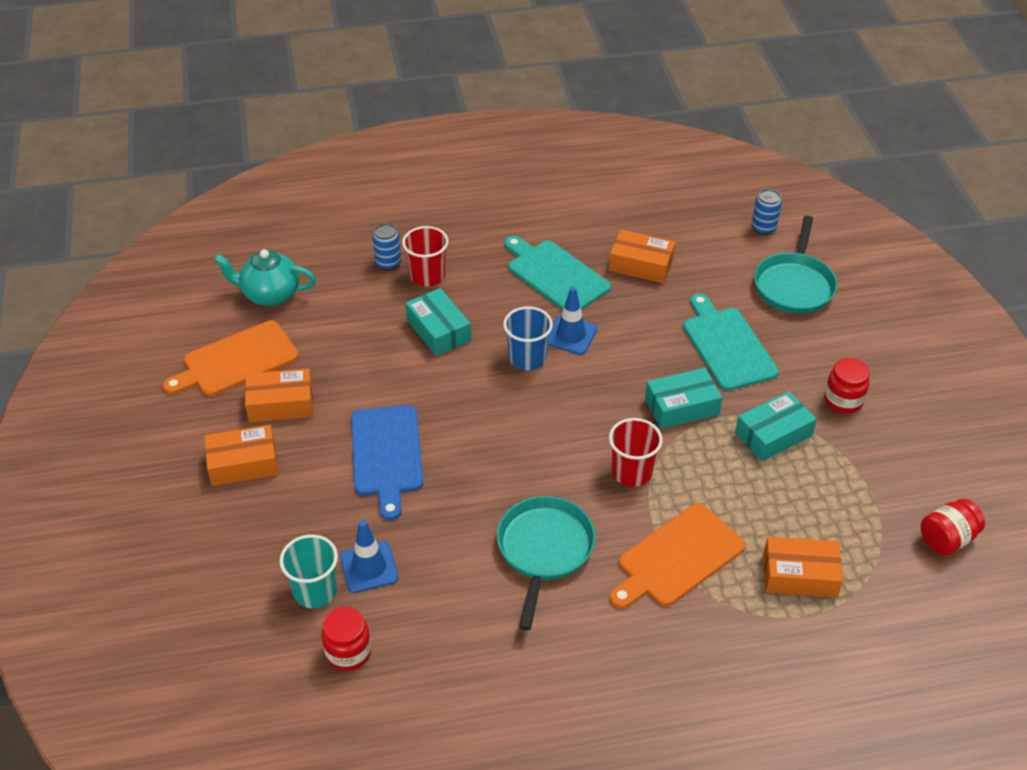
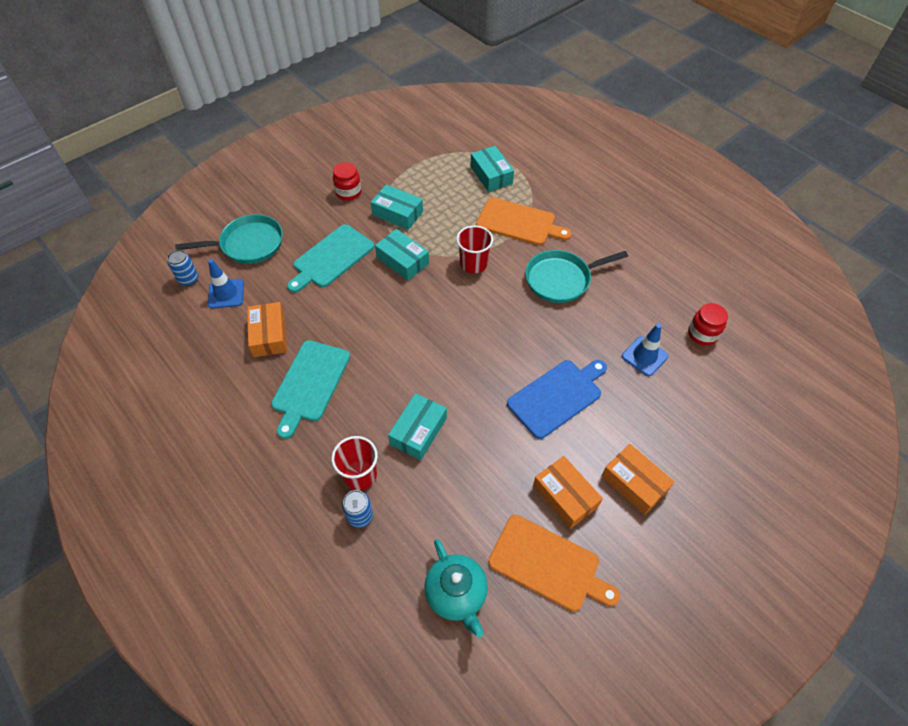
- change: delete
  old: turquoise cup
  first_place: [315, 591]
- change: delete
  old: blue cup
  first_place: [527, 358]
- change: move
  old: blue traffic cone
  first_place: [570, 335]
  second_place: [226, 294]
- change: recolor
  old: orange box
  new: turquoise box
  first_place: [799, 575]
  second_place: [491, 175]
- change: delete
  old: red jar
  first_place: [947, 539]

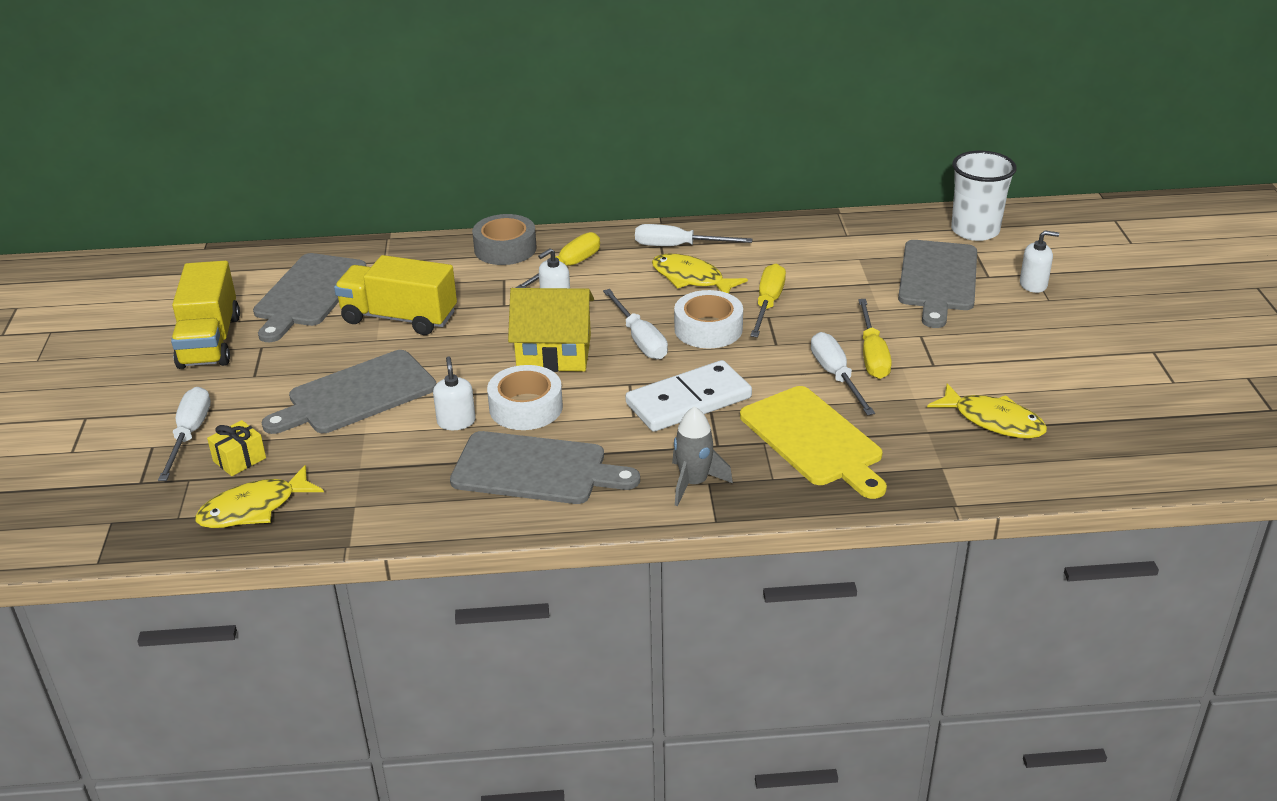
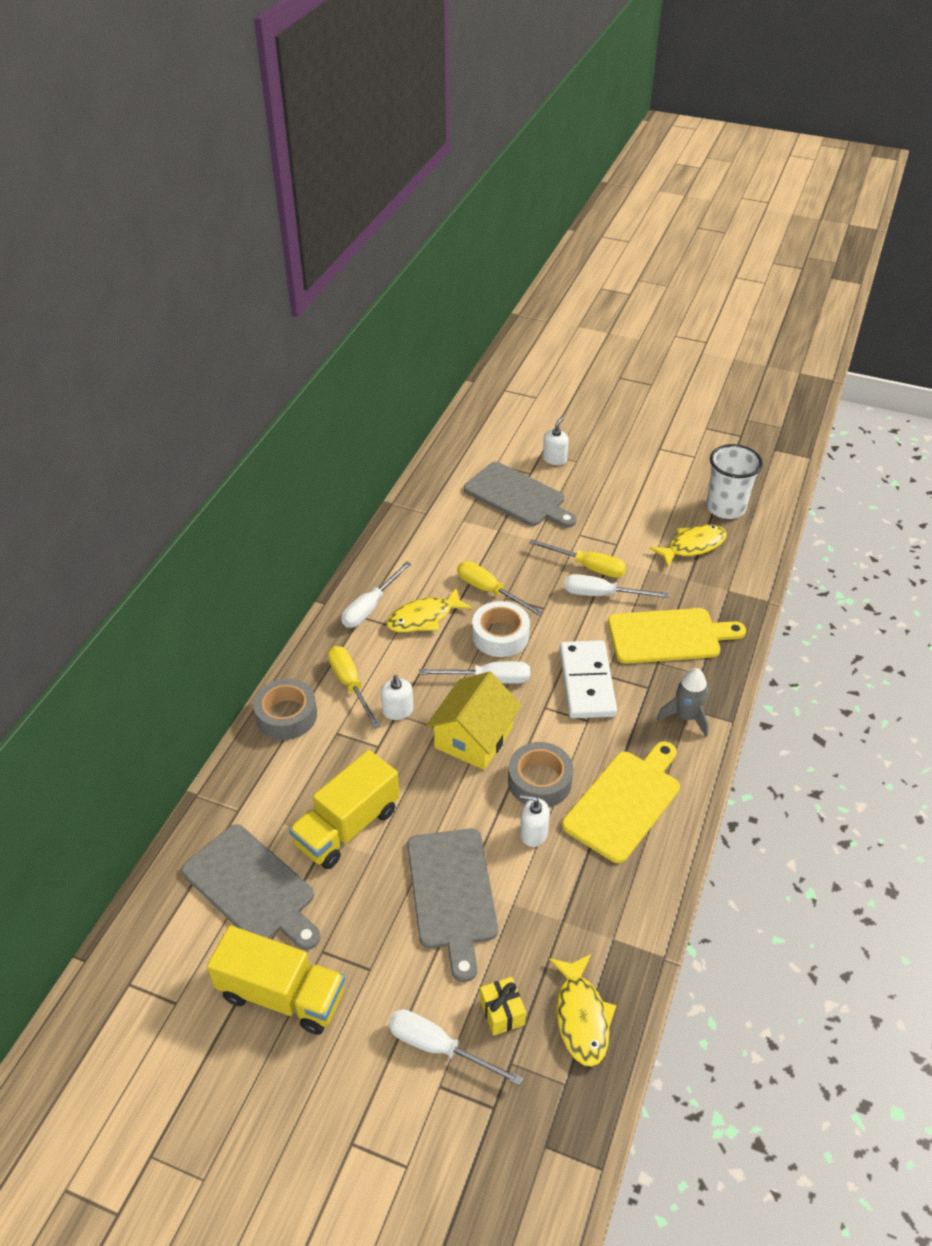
- change: recolor
  old: grey cutting board
  new: yellow cutting board
  first_place: [535, 469]
  second_place: [624, 802]
- change: recolor
  old: white tape
  new: grey tape
  first_place: [526, 407]
  second_place: [539, 781]
- change: move
  old: white cup
  first_place: [975, 230]
  second_place: [725, 507]

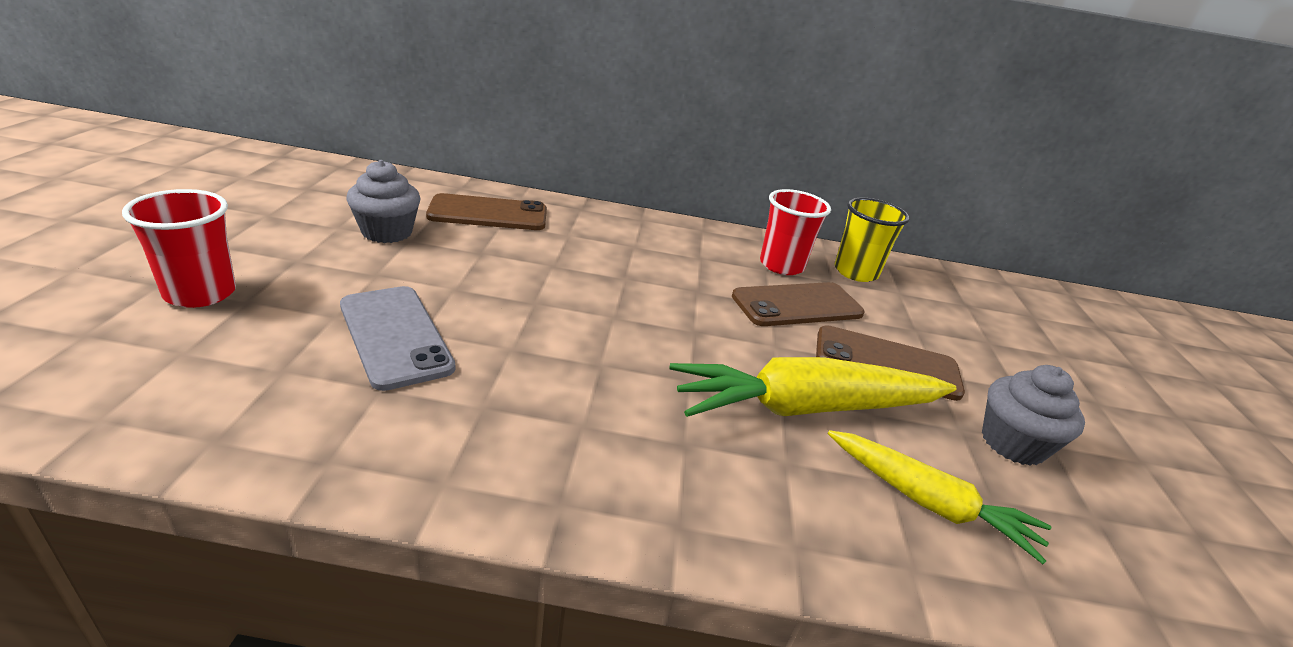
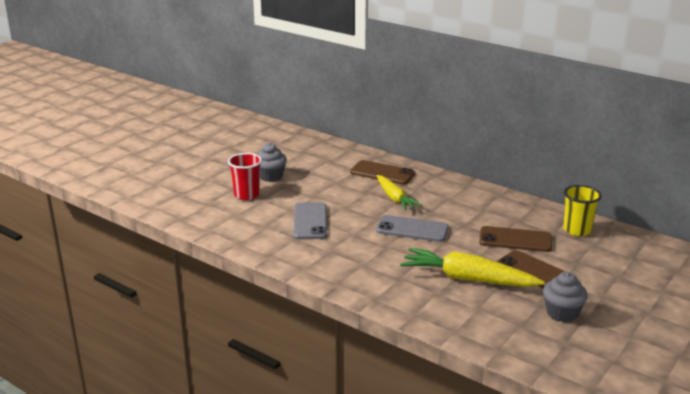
- change: move
  old: grey cupcake
  first_place: [387, 232]
  second_place: [270, 176]
- change: delete
  old: red cup
  first_place: [781, 265]
- change: move
  old: yellow carrot
  first_place: [928, 503]
  second_place: [395, 198]
- change: insert
  new: grey phone
  second_place: [412, 229]

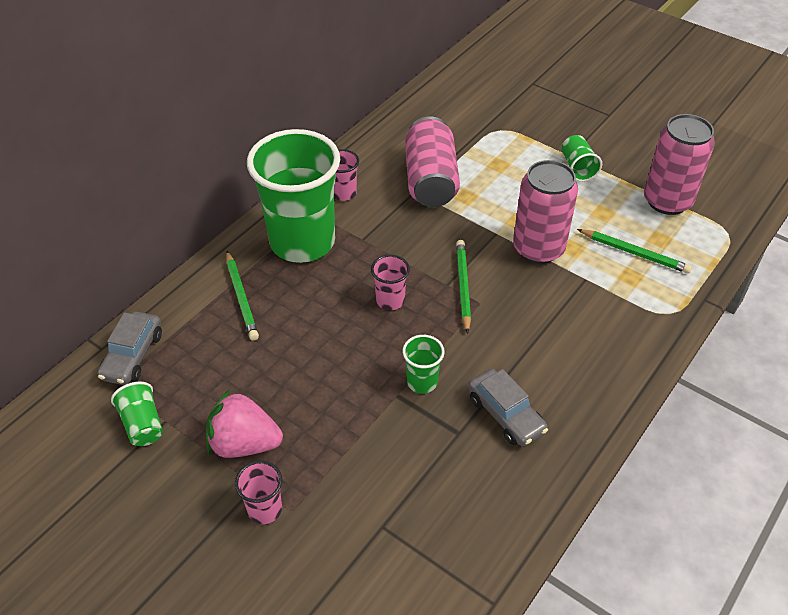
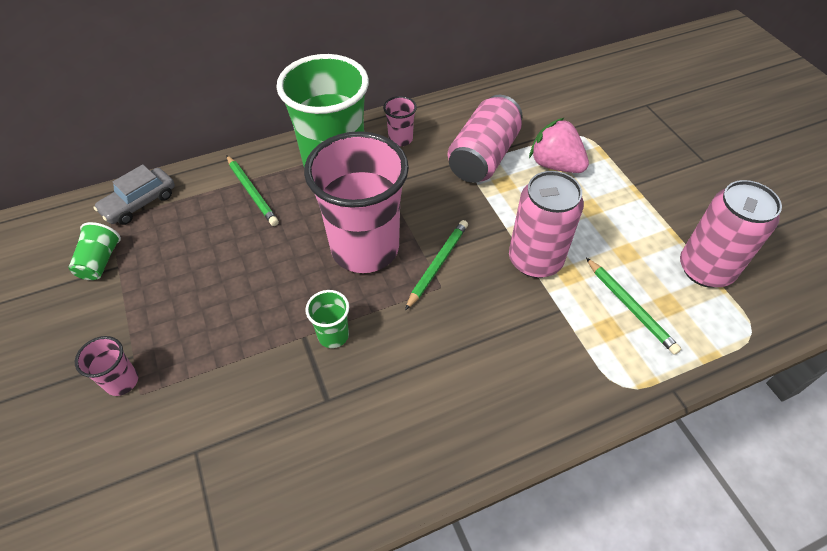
- change: move
  old: pink strawberry
  first_place: [244, 444]
  second_place: [555, 165]
- change: rotate
  old: green pencil
  first_place: [241, 298]
  second_place: [252, 192]
  degrees: -45
- change: resize
  old: pink cup
  first_place: [390, 301]
  second_place: [365, 248]
  factor: 2.41
- change: delete
  old: grey car
  first_place: [505, 414]
- change: delete
  old: green cup
  first_place: [577, 168]

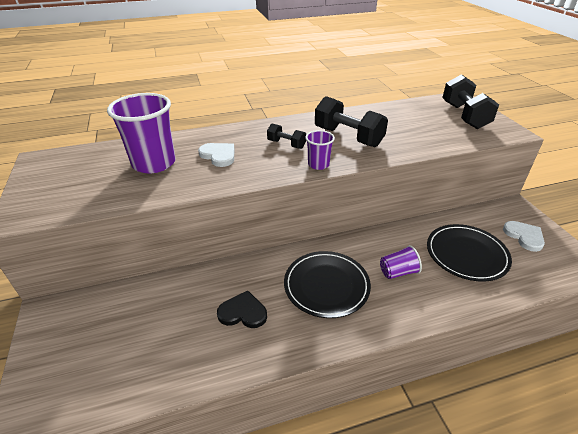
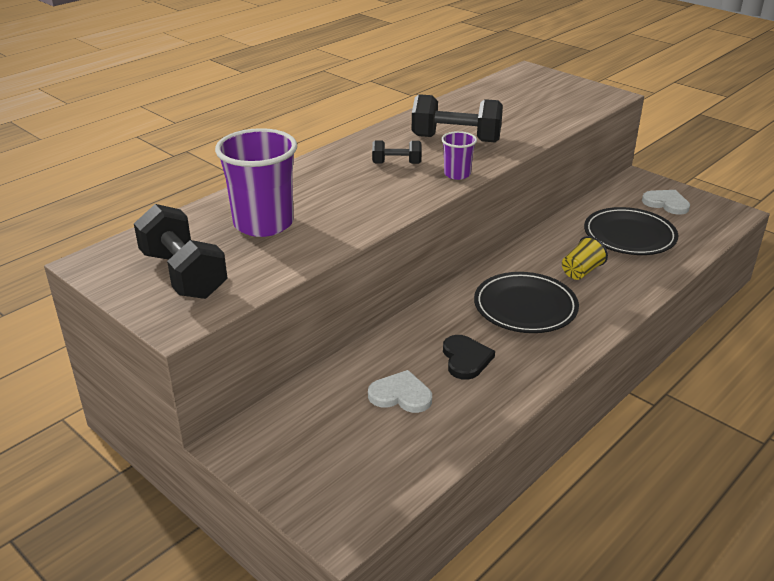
- change: move
  old: white heart
  first_place: [218, 155]
  second_place: [401, 395]
- change: rotate
  old: black heart
  first_place: [243, 312]
  second_place: [465, 359]
  degrees: 105
- change: recolor
  old: purple cup
  new: yellow cup
  first_place: [398, 272]
  second_place: [581, 271]
- change: move
  old: black dumbbell
  first_place: [464, 116]
  second_place: [183, 274]

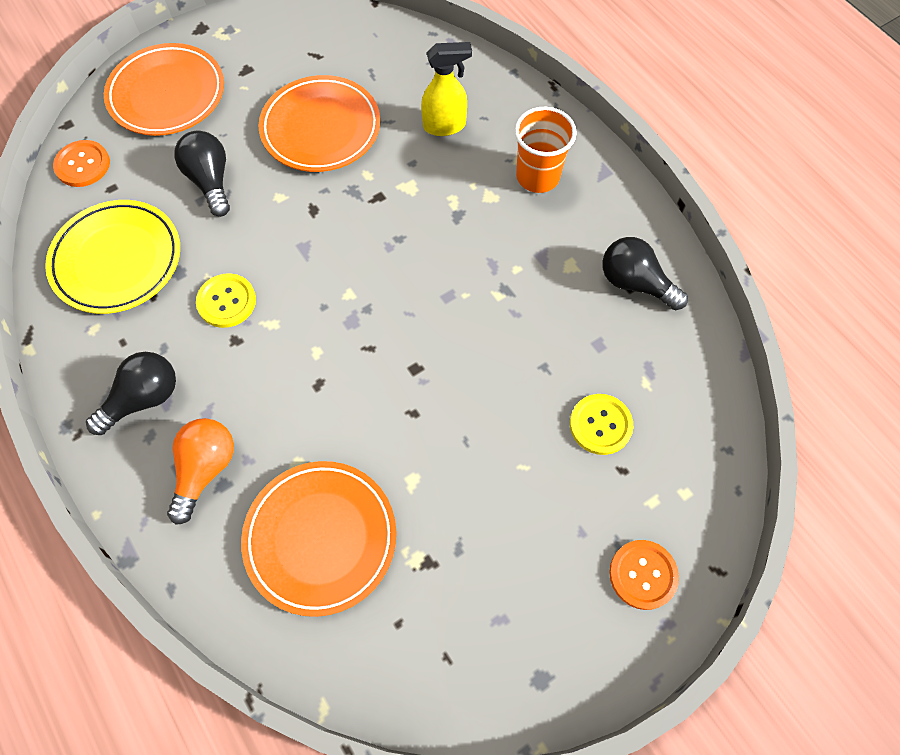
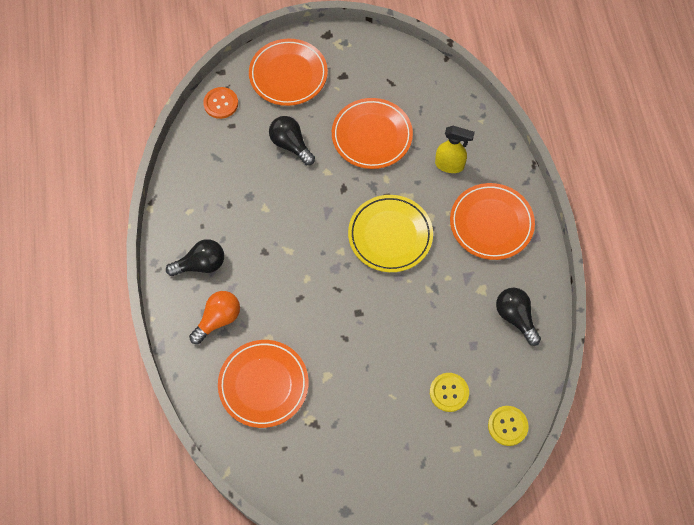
- change: move
  old: yellow plate
  first_place: [117, 260]
  second_place: [390, 235]
- change: rotate
  old: black light bulb
  first_place: [211, 181]
  second_place: [291, 145]
  degrees: -45
- change: move
  old: yellow button
  first_place: [226, 301]
  second_place: [507, 426]
- change: replace
  old: orange cup
  new: orange plate
  first_place: [537, 176]
  second_place: [491, 223]
- change: delete
  old: orange button
  first_place: [643, 575]

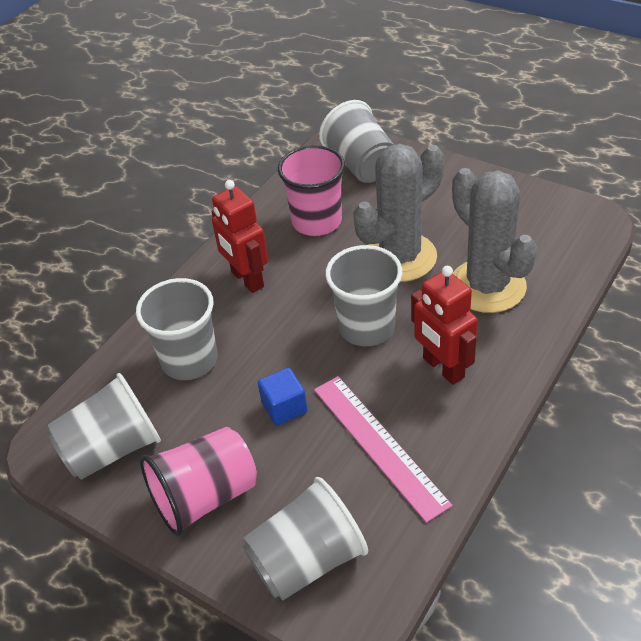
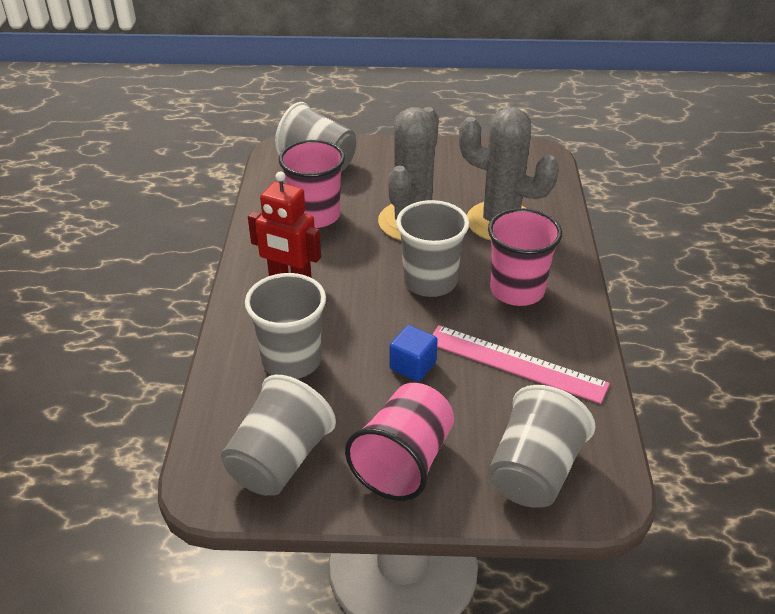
- change: replace
  old: red robot
  new: pink cup
  first_place: [443, 368]
  second_place: [517, 290]

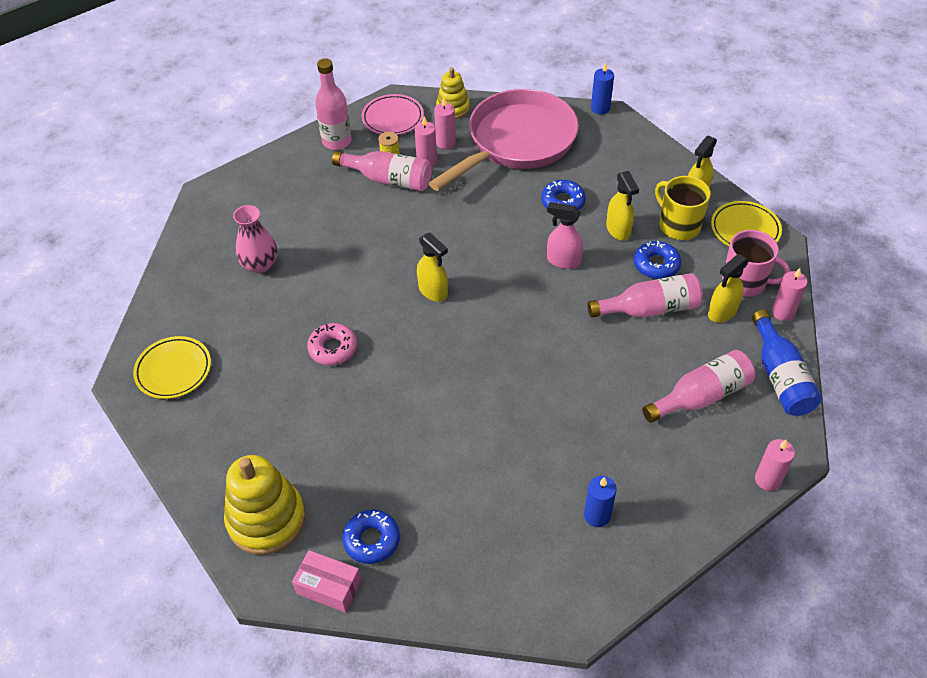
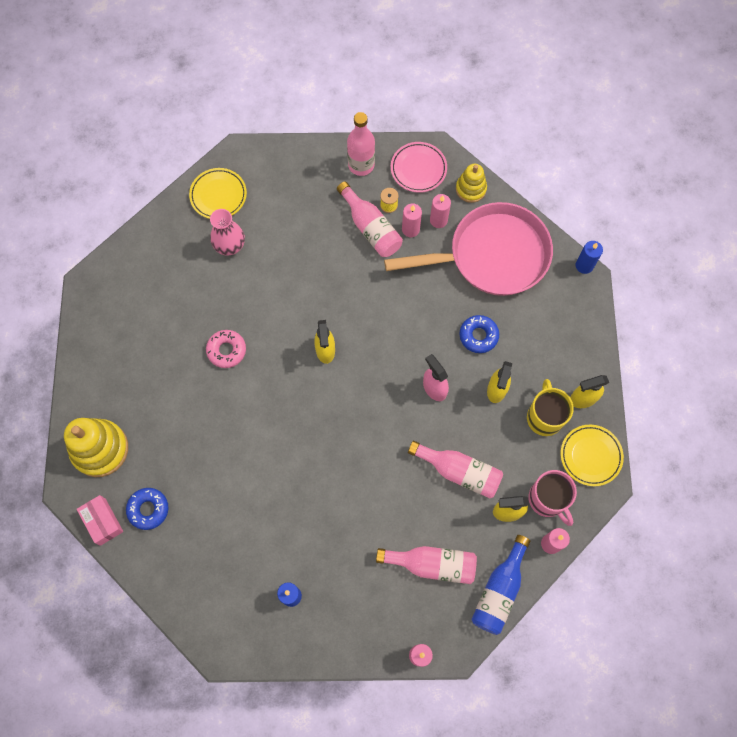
- change: move
  old: yellow plate
  first_place: [173, 370]
  second_place: [218, 195]
- change: delete
  old: blue donut
  first_place: [656, 264]

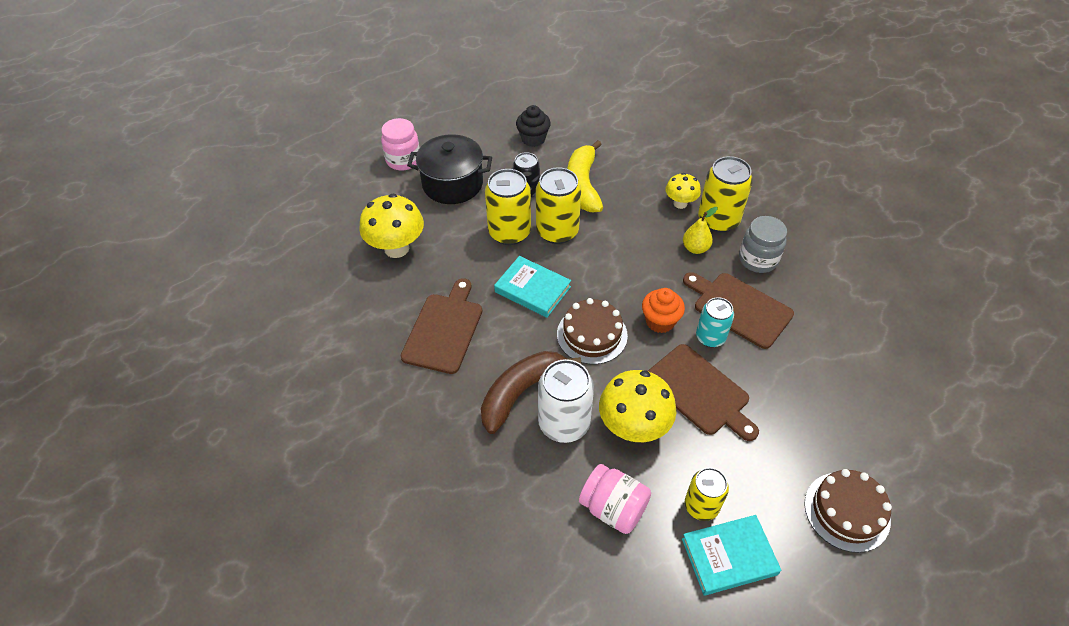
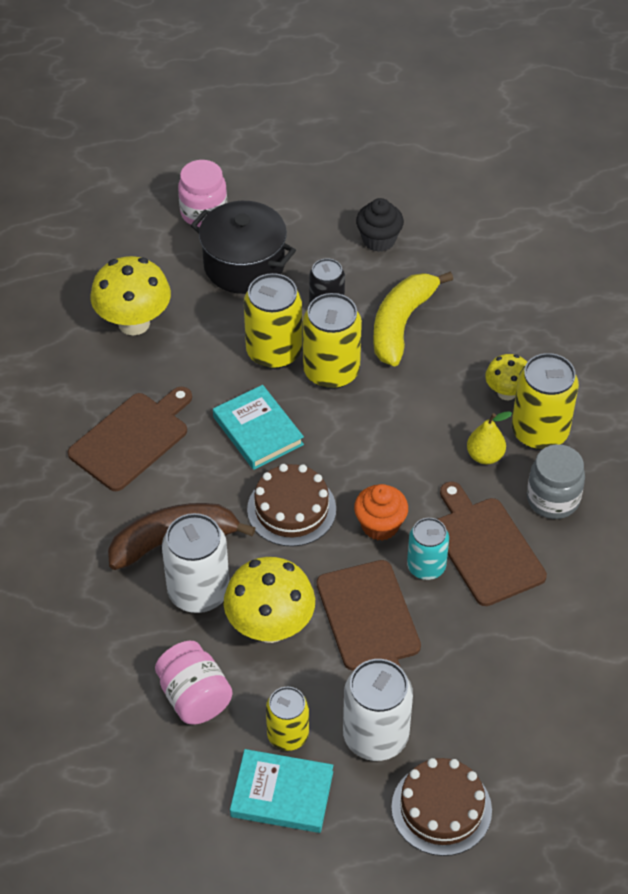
- change: insert
  new: white can
  second_place: [375, 736]

